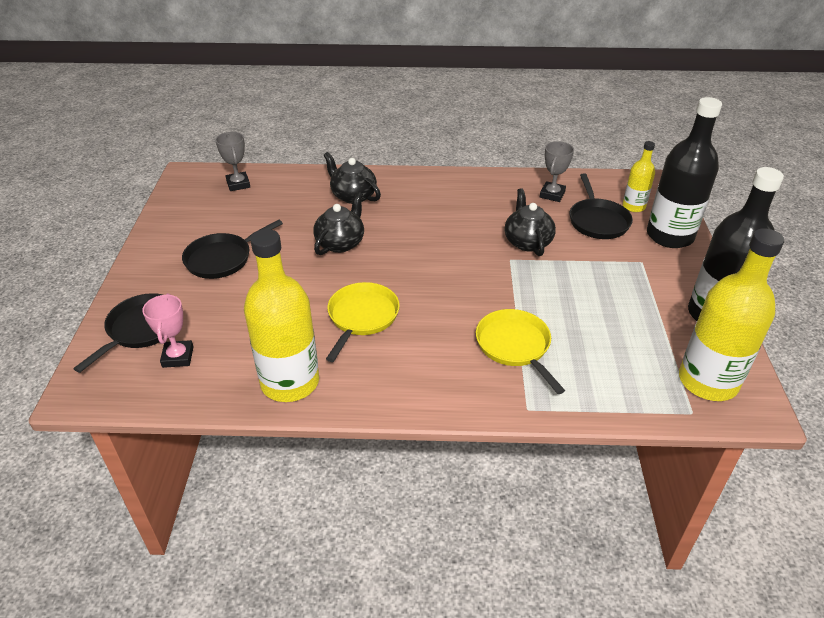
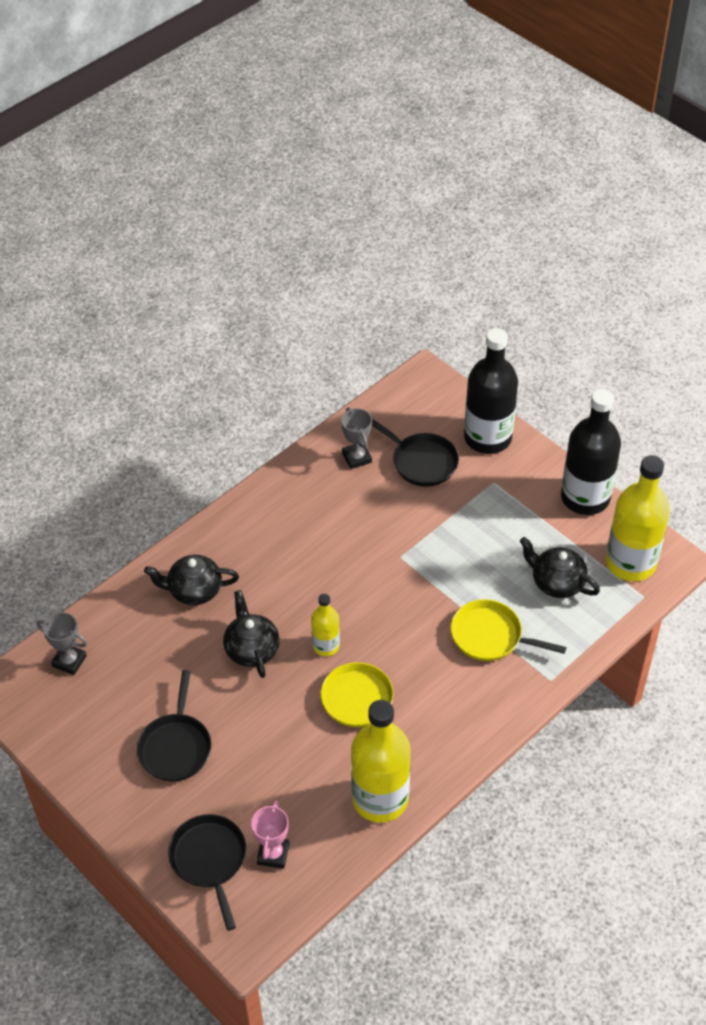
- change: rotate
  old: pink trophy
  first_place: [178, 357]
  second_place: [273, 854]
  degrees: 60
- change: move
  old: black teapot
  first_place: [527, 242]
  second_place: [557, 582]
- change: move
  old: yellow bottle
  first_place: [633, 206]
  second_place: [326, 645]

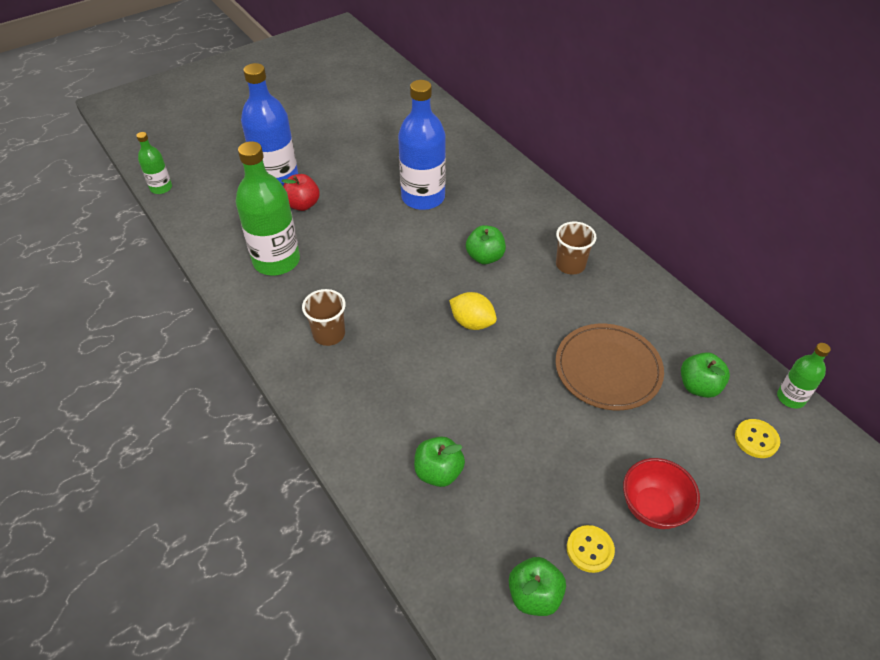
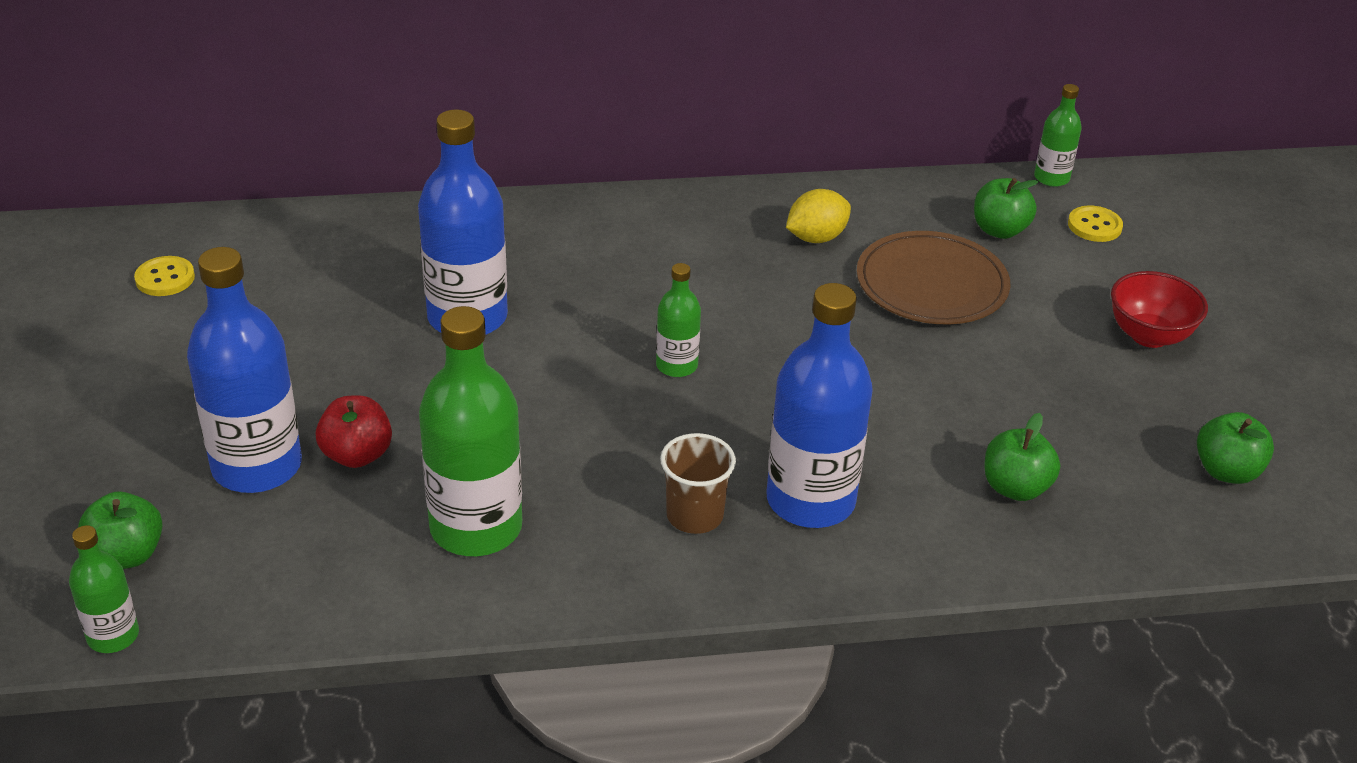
- change: move
  old: yellow lemon
  first_place: [472, 322]
  second_place: [816, 238]
- change: move
  old: green apple
  first_place: [485, 257]
  second_place: [127, 555]
- change: delete
  old: brown cup
  first_place: [570, 265]
- change: move
  old: yellow button
  first_place: [590, 549]
  second_place: [165, 278]
- change: insert
  new: green bottle
  second_place: [676, 365]
- change: insert
  new: blue bottle
  second_place: [810, 501]

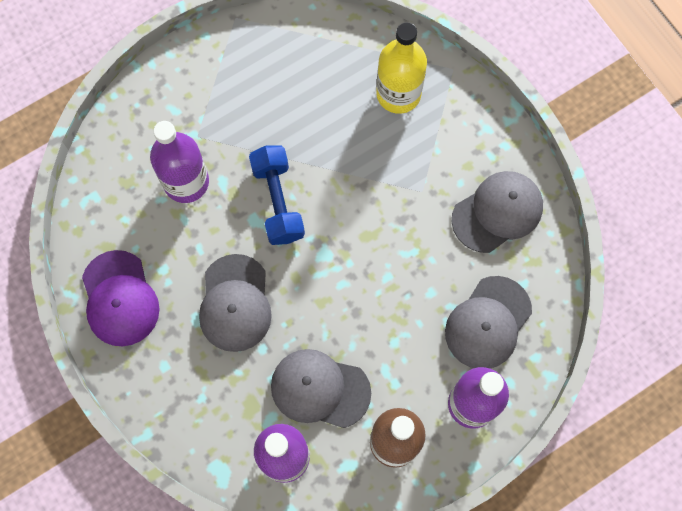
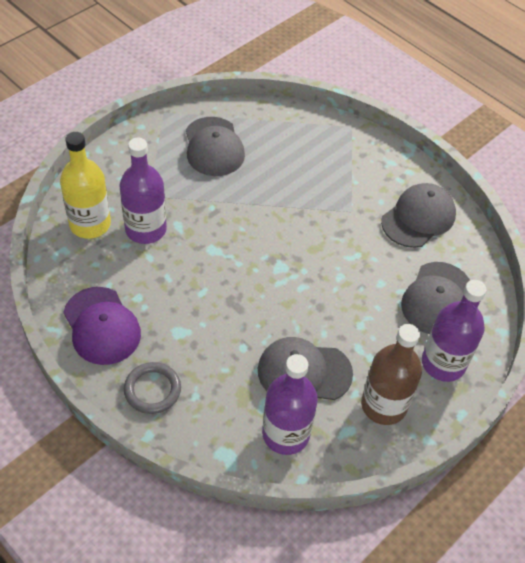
- change: move
  old: grey cap
  first_place: [235, 303]
  second_place: [213, 147]
- change: delete
  old: blue dumbbell
  first_place: [278, 201]
- change: move
  old: yellow bottle
  first_place: [398, 94]
  second_place: [90, 224]
- change: insert
  new: grey ring
  second_place: [152, 390]

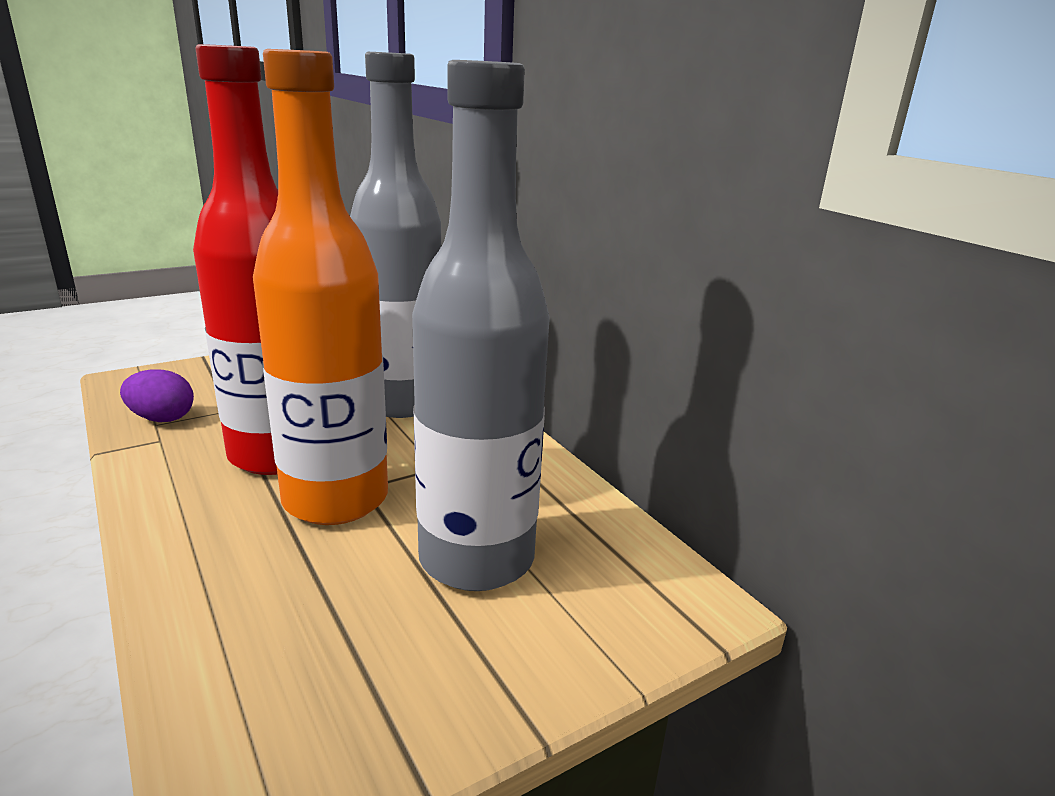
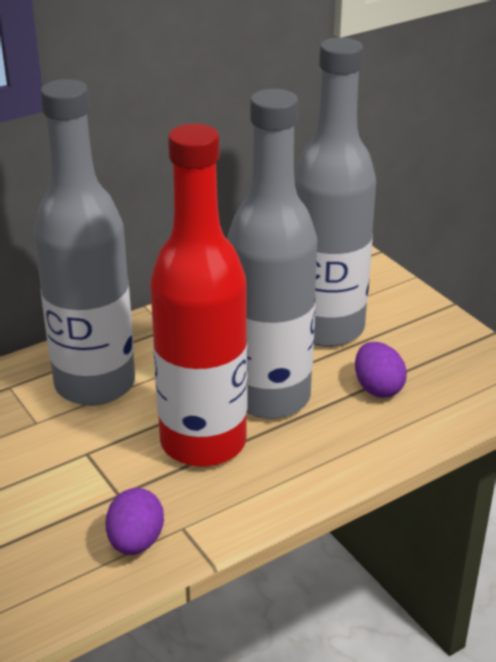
- change: recolor
  old: orange bottle
  new: grey bottle
  first_place: [335, 500]
  second_place: [269, 397]
- change: insert
  new: purple egg
  second_place: [378, 388]

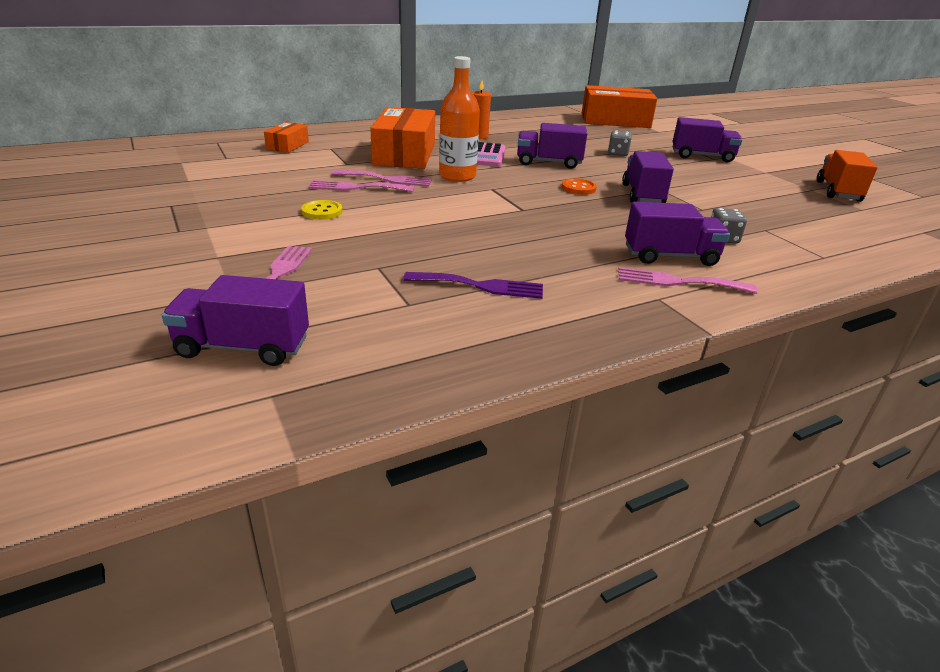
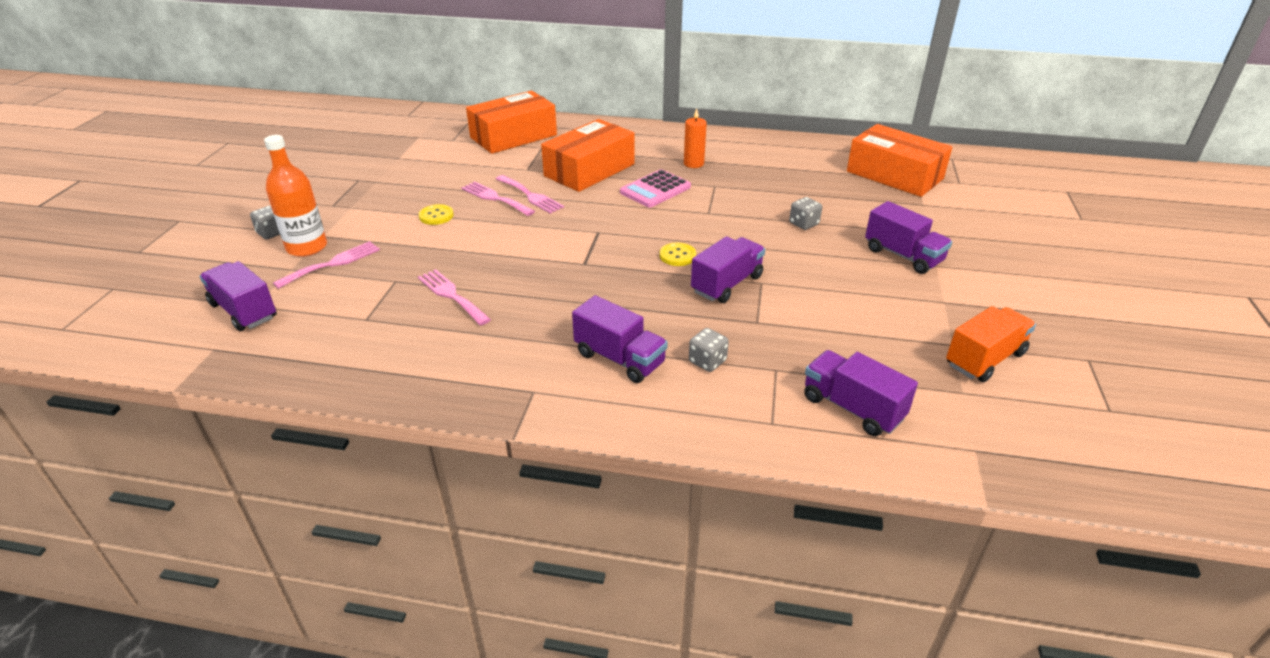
- change: resize
  old: orange box
  first_place: [287, 145]
  second_place: [513, 136]
  factor: 2.01
- change: delete
  old: purple fork
  first_place: [480, 286]
- change: move
  old: orange bottle
  first_place: [457, 176]
  second_place: [307, 247]
- change: move
  old: purple truck
  first_place: [548, 163]
  second_place: [852, 408]
- change: recolor
  old: orange button
  new: yellow button
  first_place: [578, 188]
  second_place: [677, 256]
- change: move
  old: pink fork
  first_place: [678, 282]
  second_place: [451, 295]
- change: insert
  new: grey dice
  second_place: [271, 233]

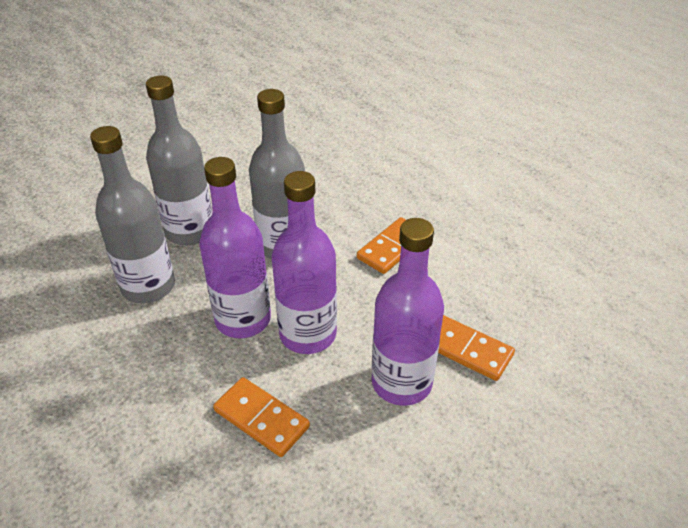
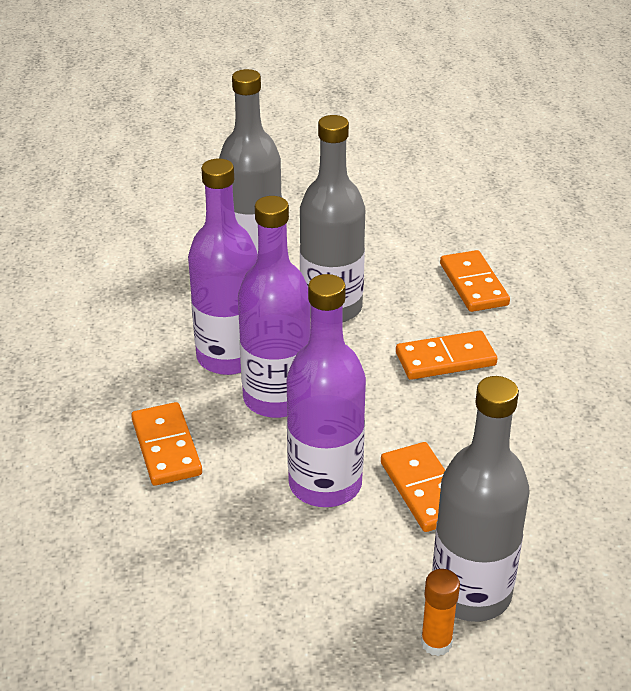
- change: move
  old: grey bottle
  first_place: [148, 286]
  second_place: [471, 593]
- change: insert
  new: orange glue stick
  second_place: [436, 643]
- change: insert
  new: orange domino
  second_place: [474, 284]

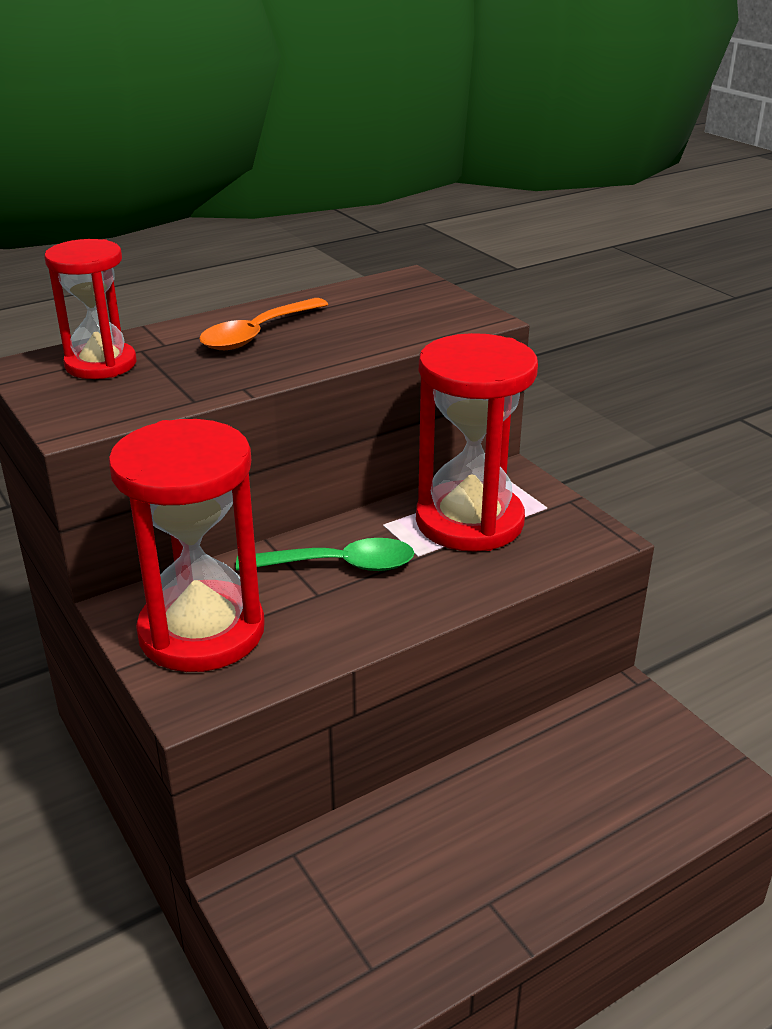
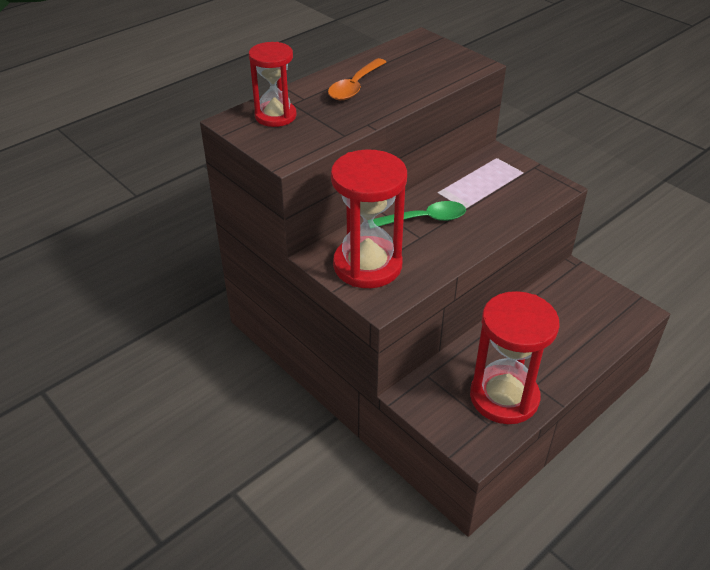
- change: move
  old: red hourglass
  first_place: [469, 521]
  second_place: [504, 397]

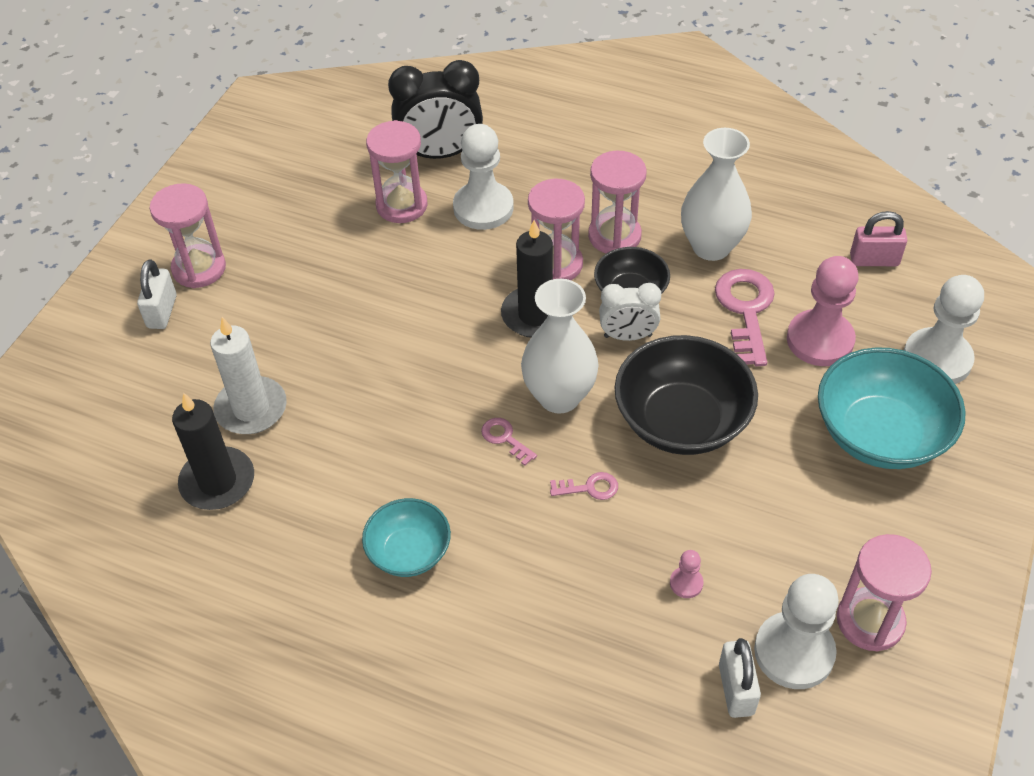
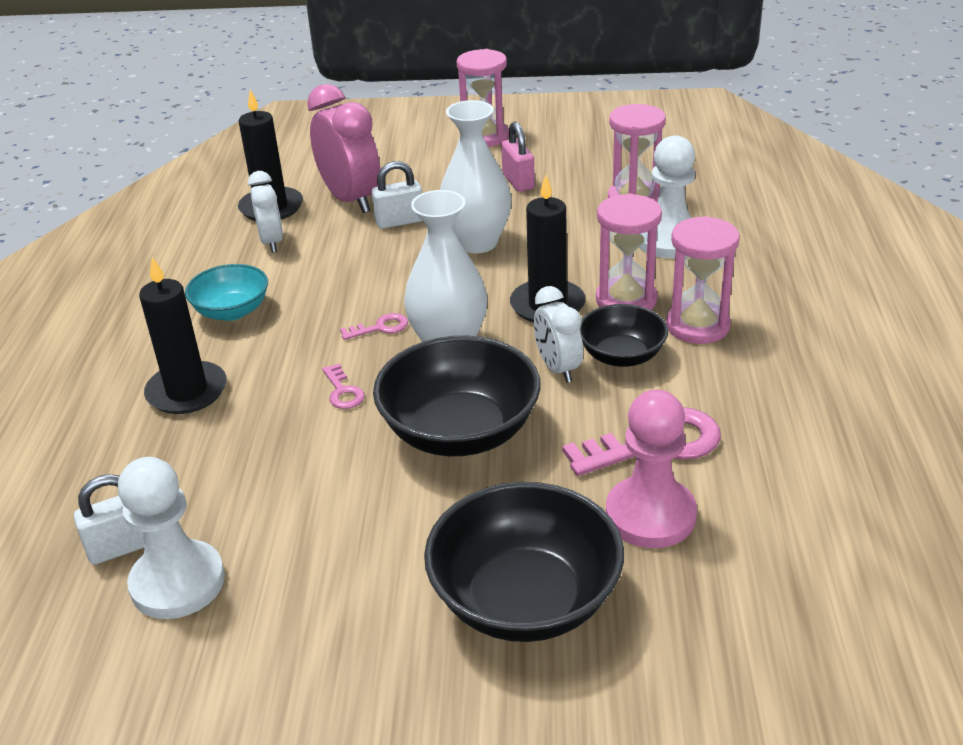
- change: move
  old: white padlock
  first_place: [162, 312]
  second_place: [399, 221]
- change: replace
  old: white candle
  new: pink clock
  first_place: [251, 409]
  second_place: [351, 200]
- change: delete
  old: black clock
  first_place: [440, 154]
- change: rotate
  old: pink key
  first_place: [505, 438]
  second_place: [380, 328]
  degrees: 45
- change: delete
  old: pink pawn
  first_place: [686, 583]
- change: move
  old: white vase
  first_place: [711, 246]
  second_place: [477, 243]
- change: recolor
  old: turquoise bowl
  new: black bowl
  first_place: [880, 434]
  second_place: [525, 600]
- change: delete
  old: pink hourglass
  first_place: [870, 621]
- change: move
  old: pink padlock
  first_place: [874, 260]
  second_place: [518, 181]
- change: delete
  old: white pawn
  first_place: [937, 359]
- change: insert
  new: black candle
  second_place: [187, 391]
- change: insert
  new: white clock
  second_place: [271, 242]

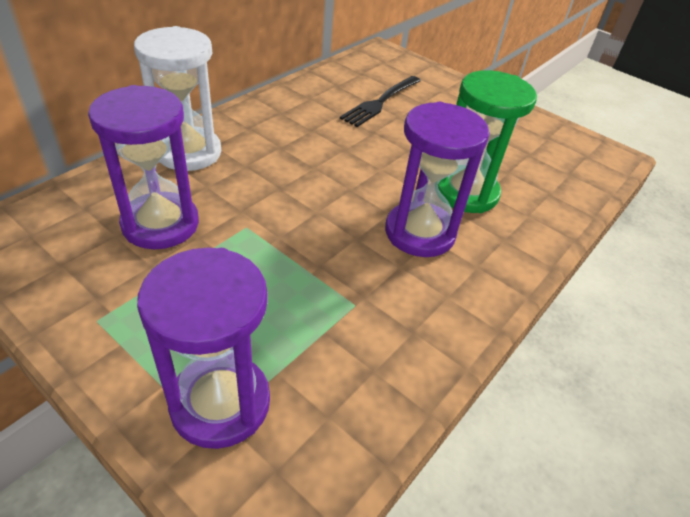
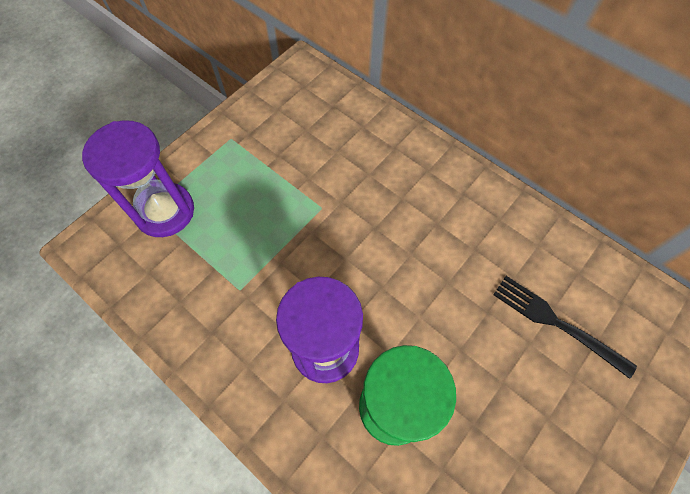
- change: delete
  old: purple hourglass
  first_place: [160, 224]
- change: delete
  old: white hourglass
  first_place: [188, 152]

